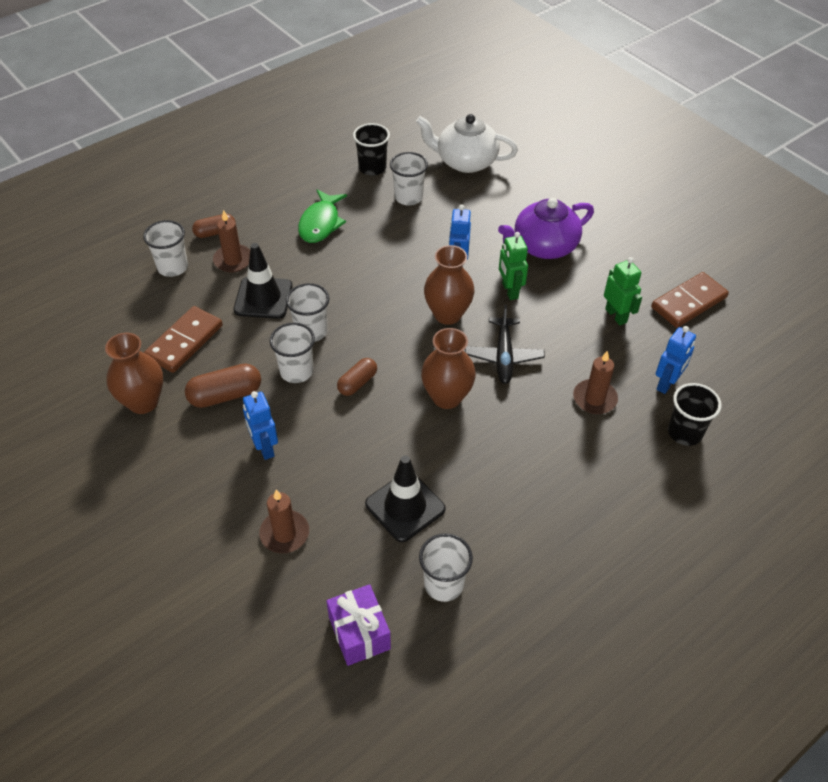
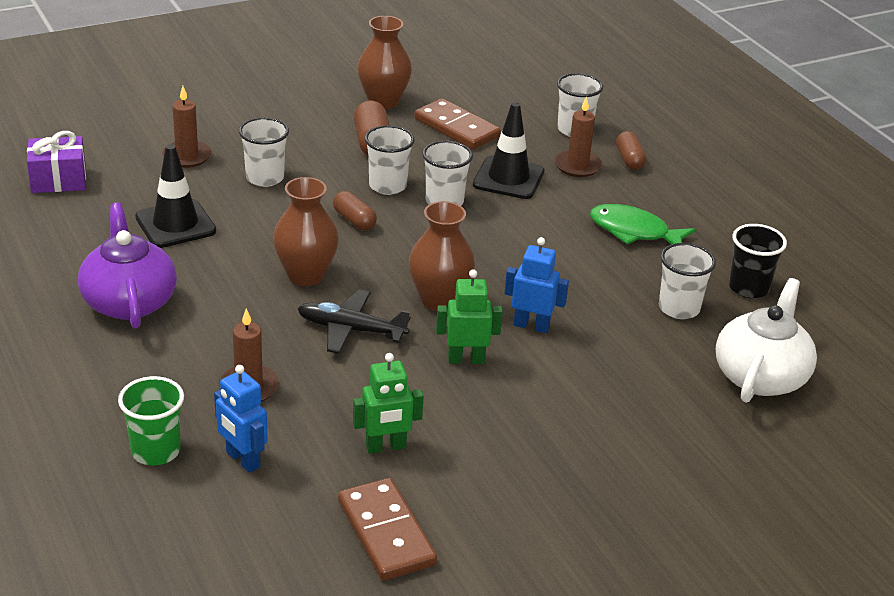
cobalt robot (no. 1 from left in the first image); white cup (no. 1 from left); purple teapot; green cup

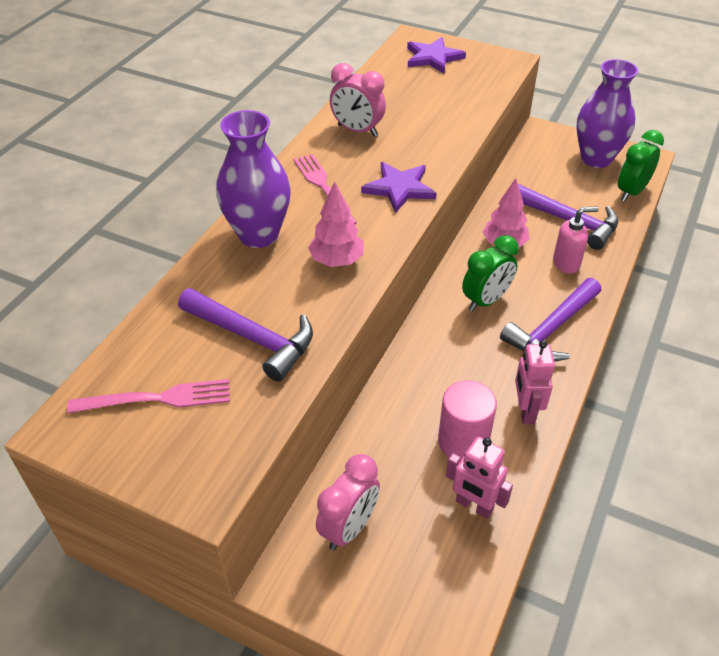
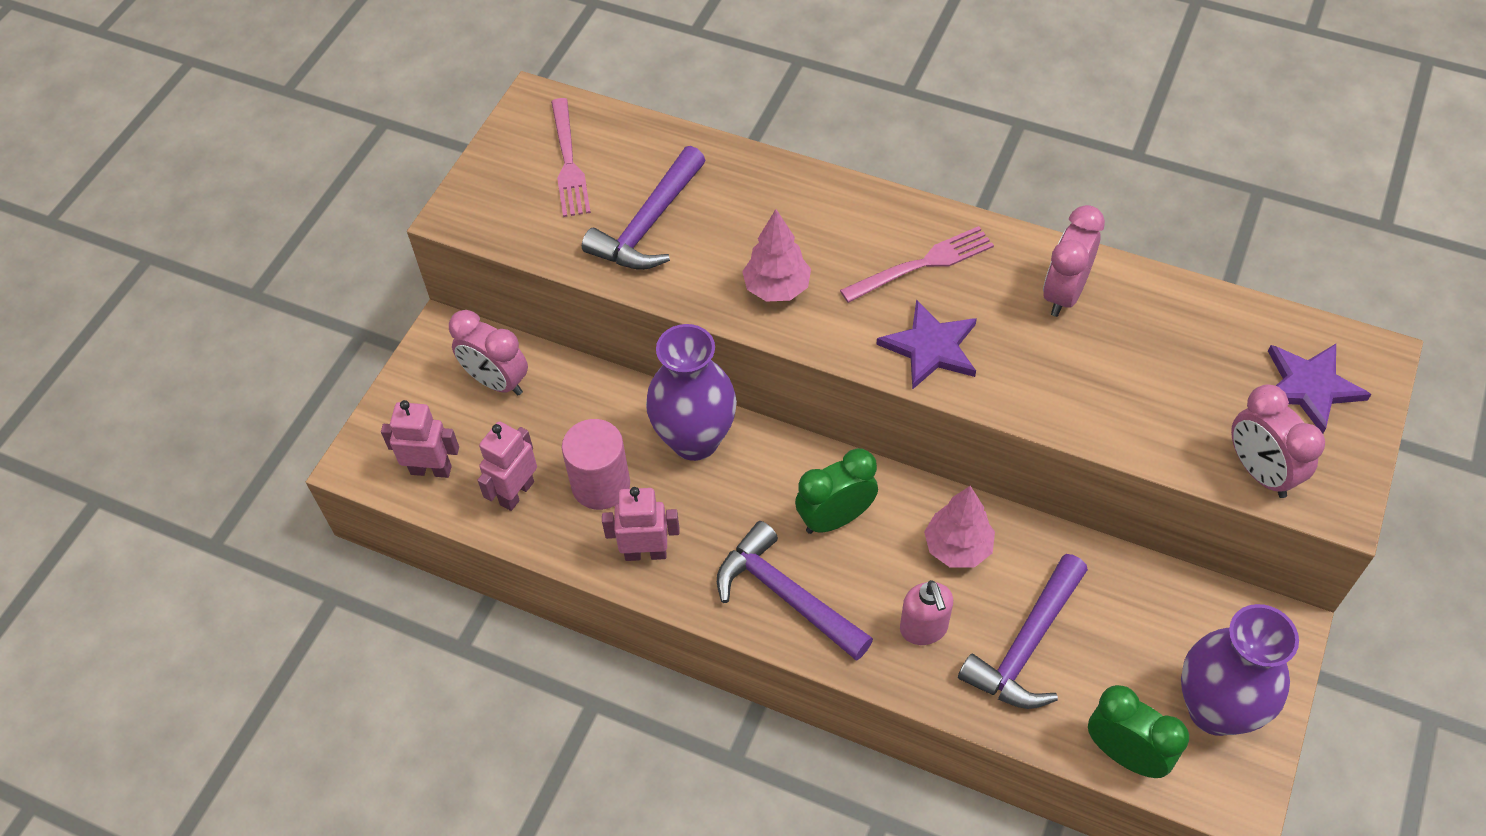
purple vase (no. 1 from left); green bedside clock (no. 1 from left); rose-pink robot (no. 1 from left); rose-pink bedside clock (no. 3 from left)

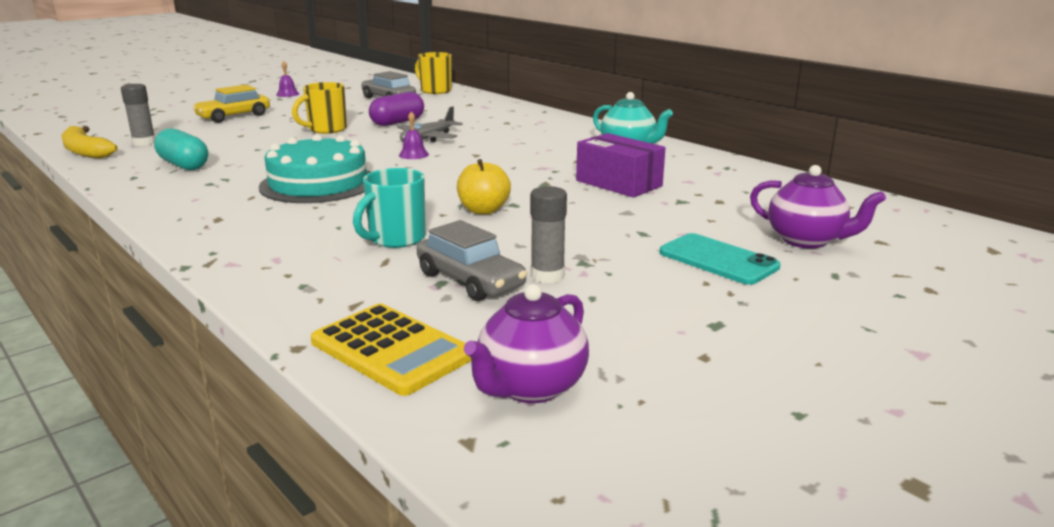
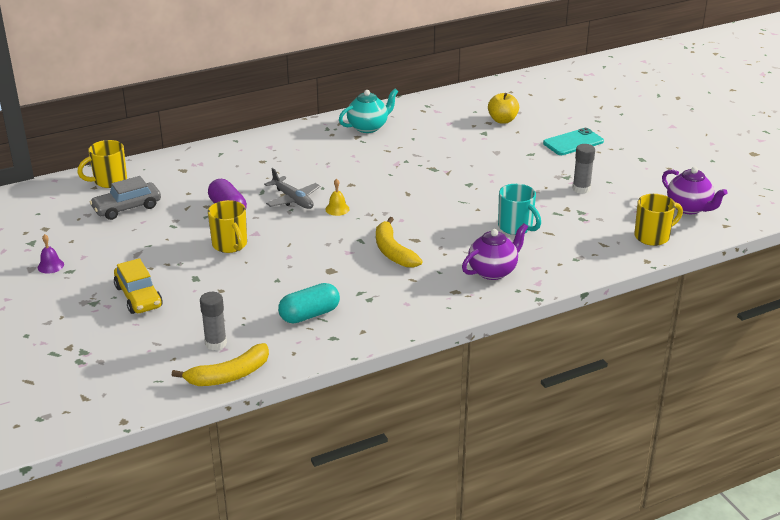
yellow banana (no. 2 from left); yellow tea mug (no. 3 from left); yellow bell; gray toy car (no. 2 from left in the first image); yellow apple; purple package; purple teapot (no. 1 from left)

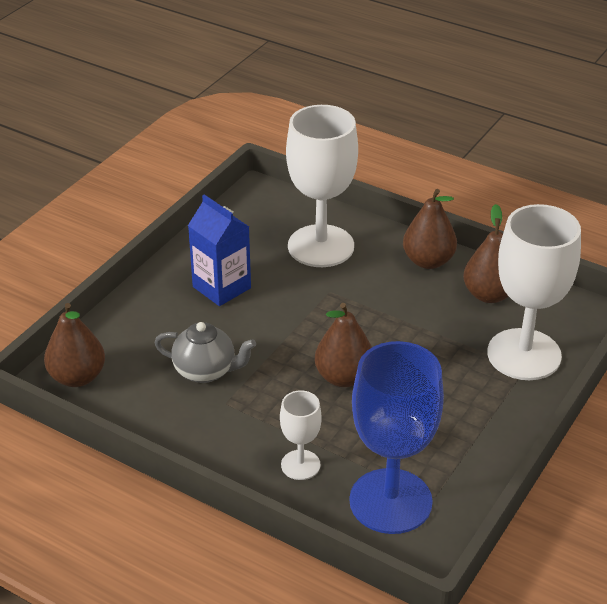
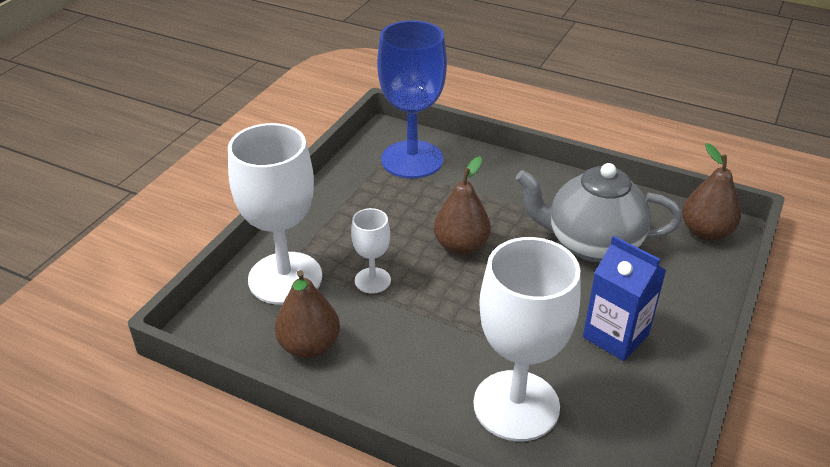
gray teapot; white chalice (no. 2 from left); brown pear (no. 3 from left in the first image)

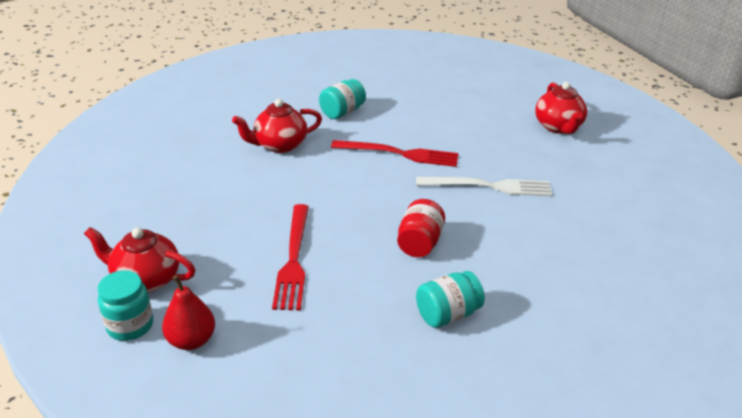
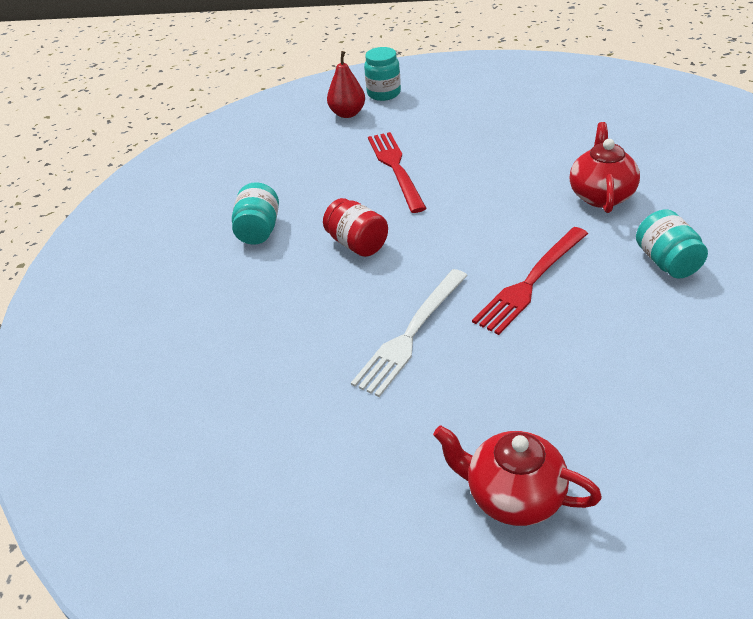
crimson teapot (no. 1 from left in the first image); crimson fork (no. 1 from left)

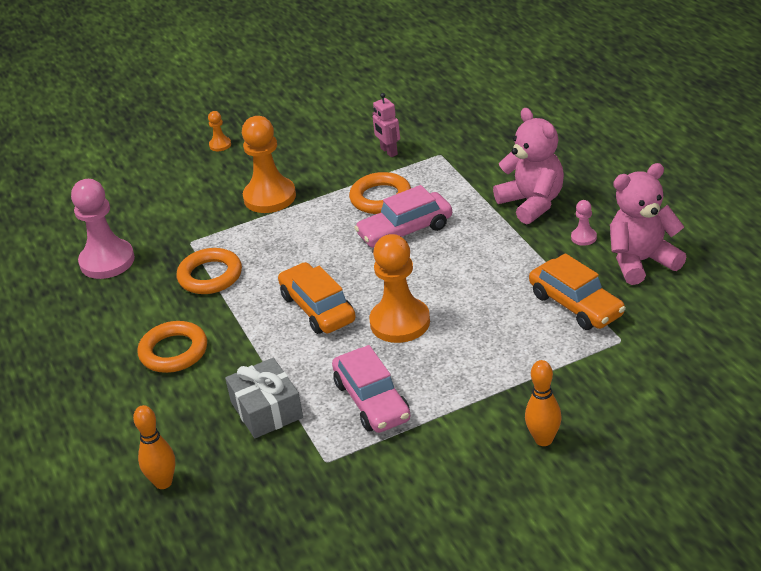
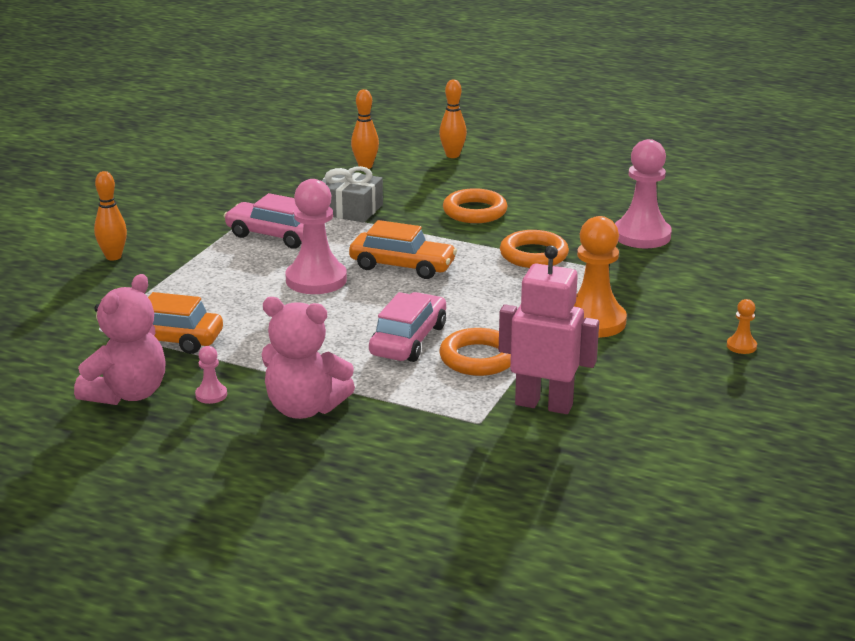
rose-pink pawn (no. 2 from left); rose-pink robot; bright orange tenpin (no. 3 from left)

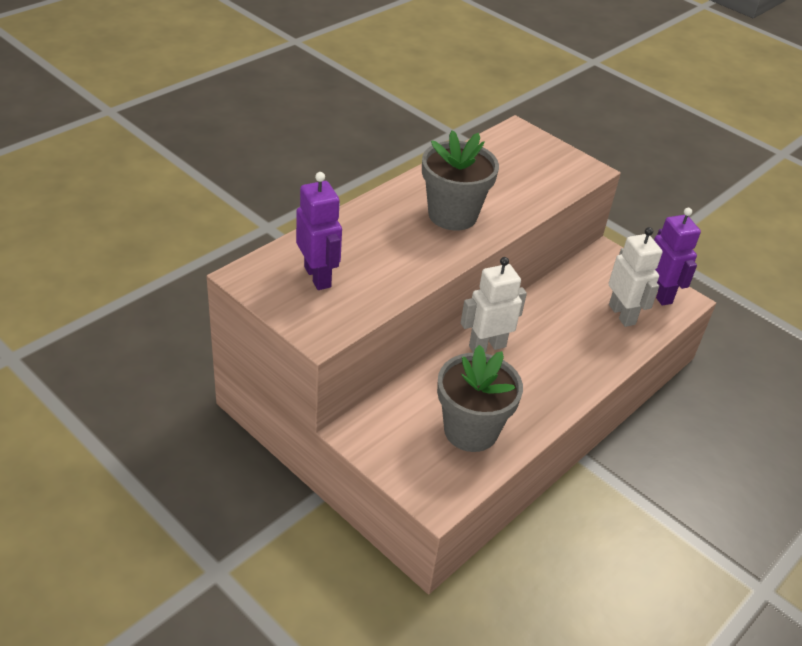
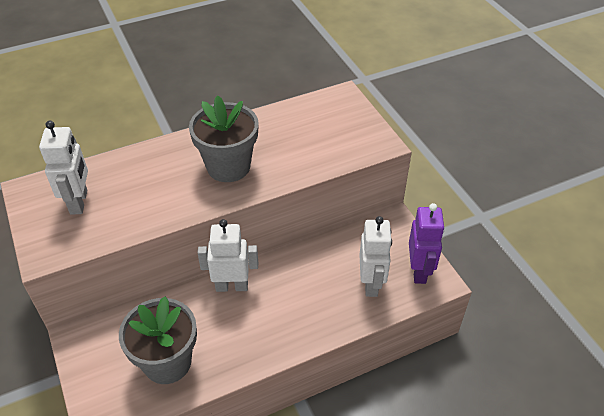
white robot (no. 1 from left)

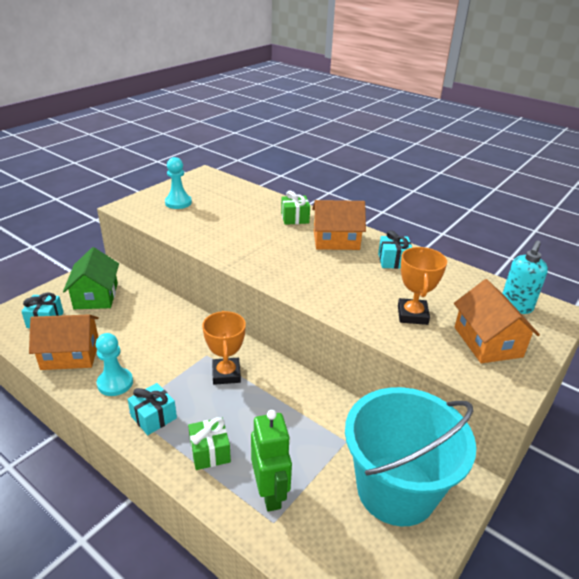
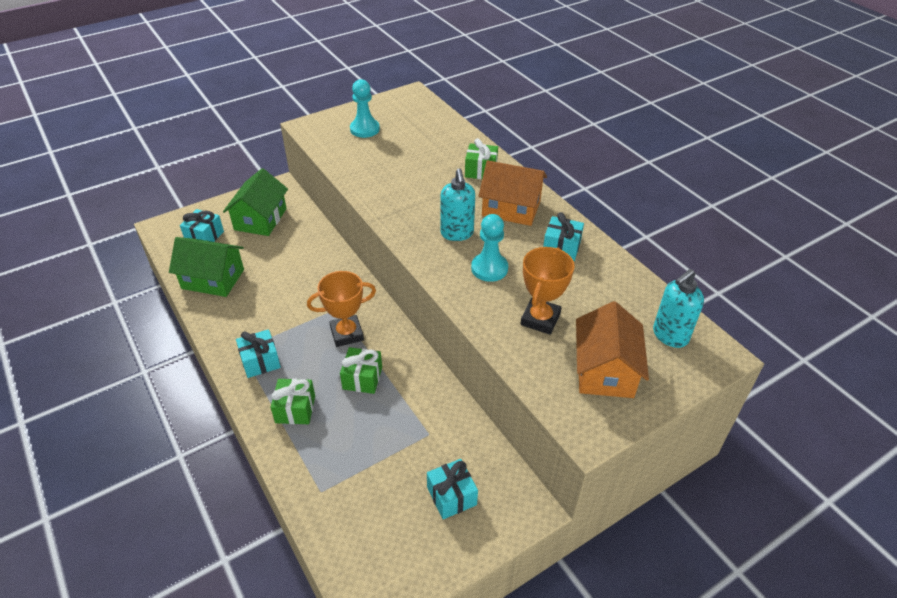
green toy house (no. 1 from left); aqua pawn (no. 2 from left); bright orange prize cup (no. 1 from left); green robot; aqua wrapped gift (no. 3 from left); green wrapped gift (no. 2 from left); aqua pump bottle (no. 1 from left)

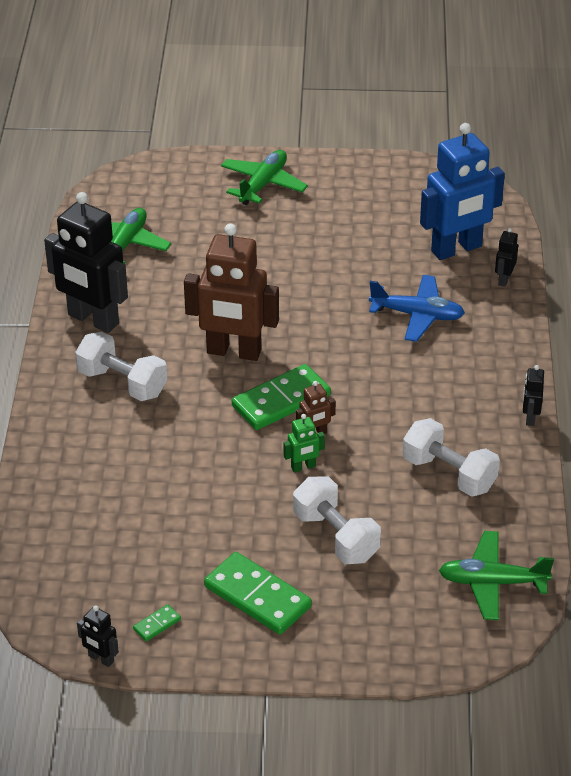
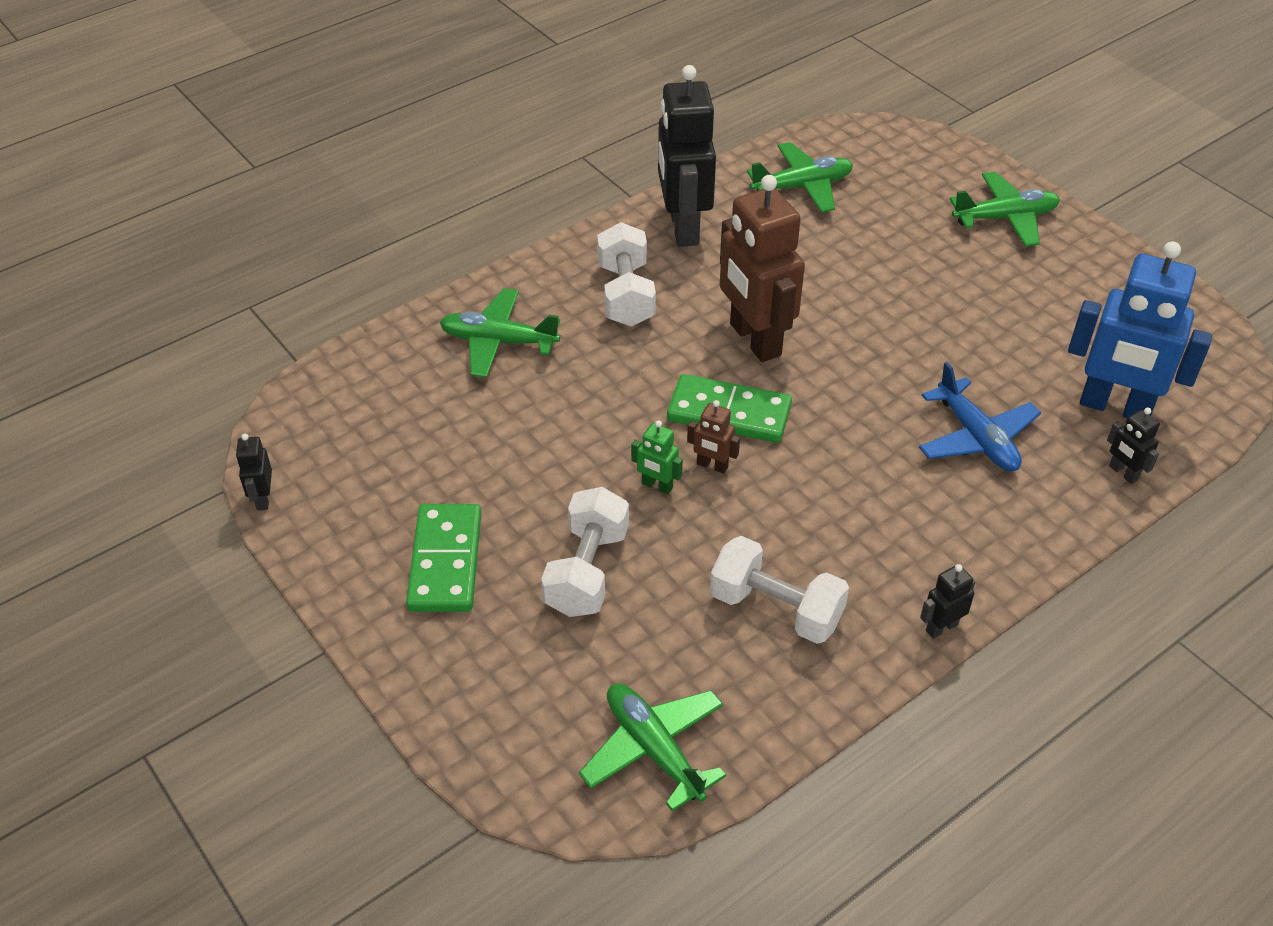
green domino piece (no. 1 from left in the first image); white hand weight (no. 3 from left); jet-black robot (no. 4 from left); green toy plane (no. 1 from left)

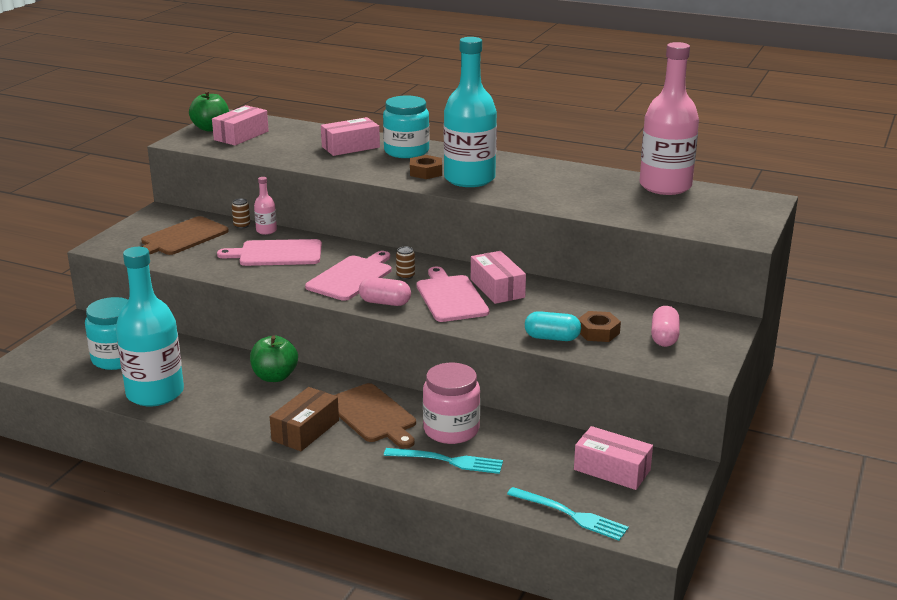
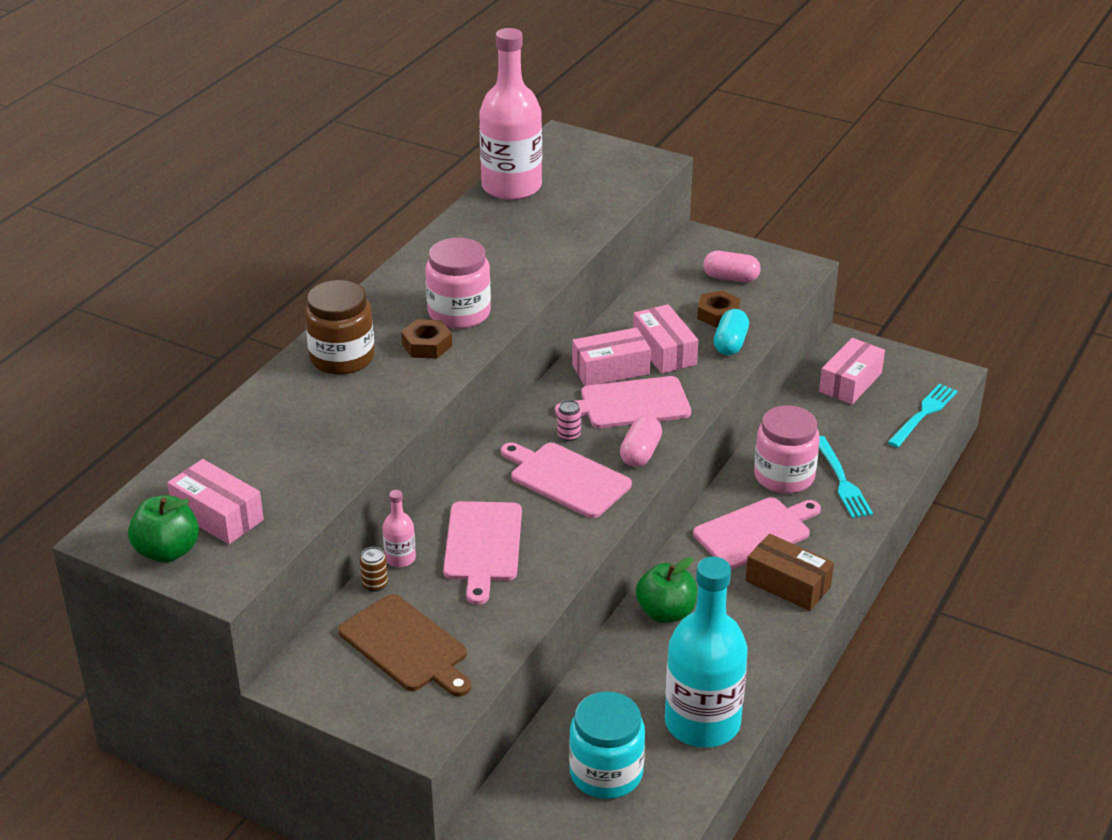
rose-pink package (no. 3 from left); rose-pink chopping board (no. 4 from left); brown preserve jar; aqua fork (no. 1 from left); rose-pink can; rose-pink preserve jar (no. 1 from left)

